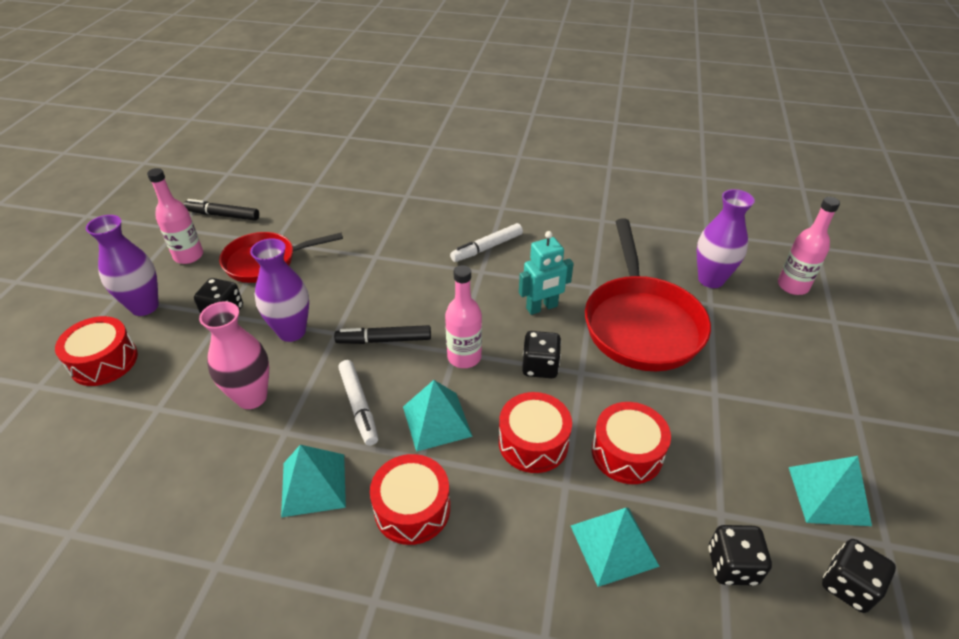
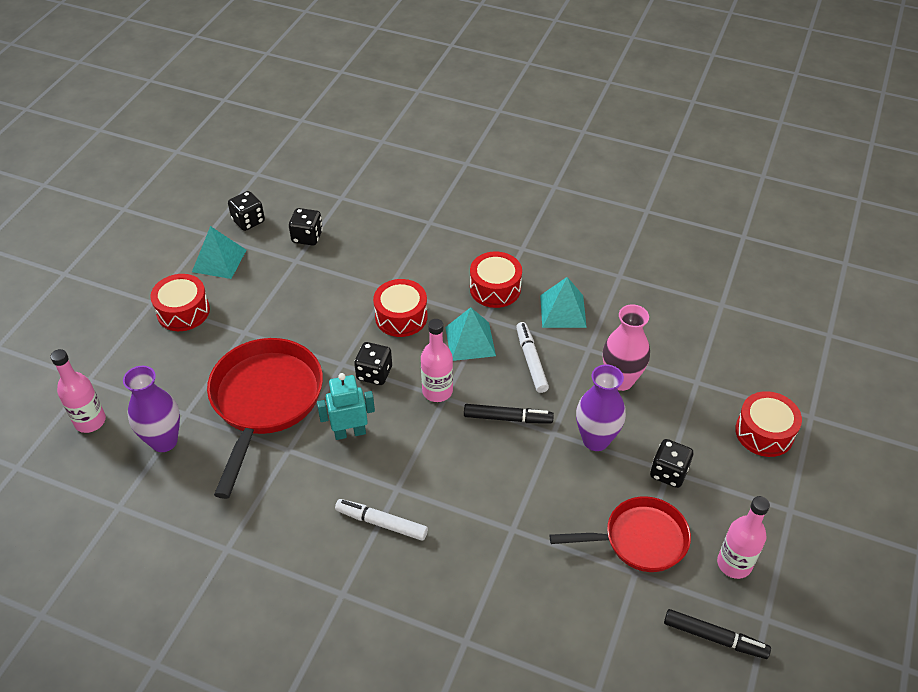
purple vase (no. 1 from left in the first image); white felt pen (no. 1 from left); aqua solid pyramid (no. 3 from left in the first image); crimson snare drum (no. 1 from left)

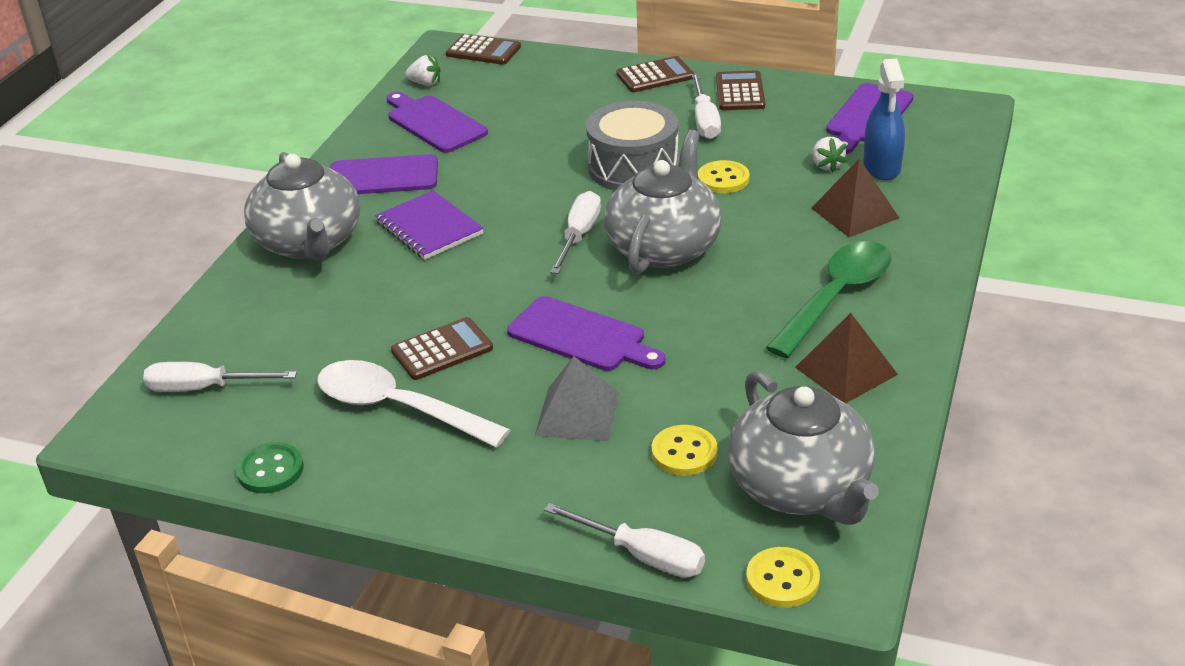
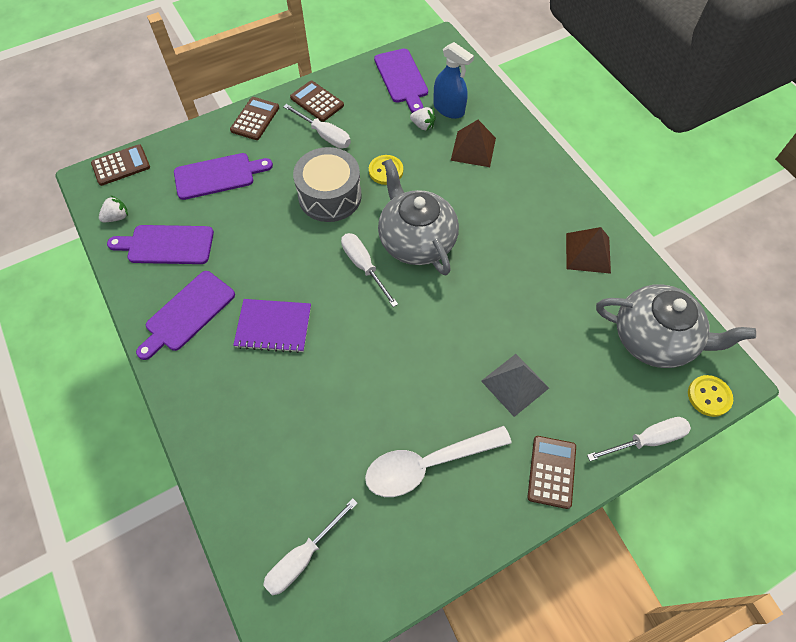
green sewing button; gray teapot (no. 1 from left in the first image); brown adding machine (no. 4 from left); purple chopping board (no. 3 from left); yellow sewing button (no. 1 from left in the first image); green spoon

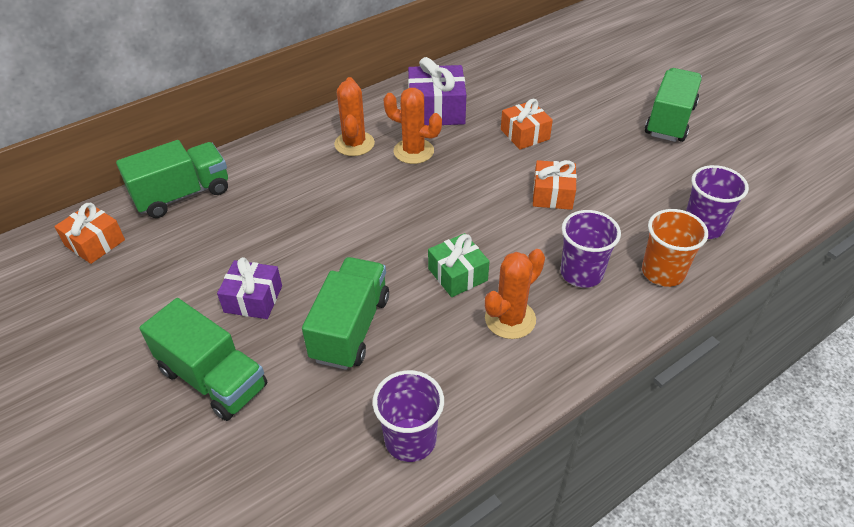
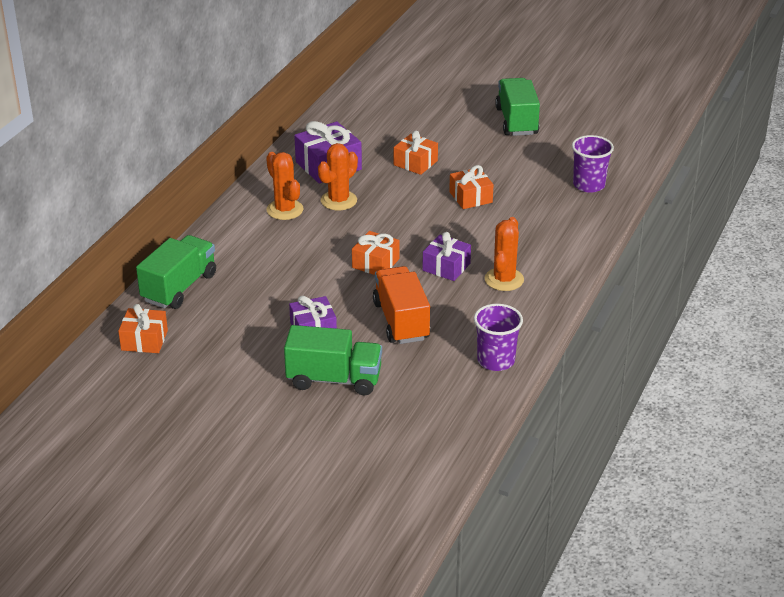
bright orange toy truck; bright orange saguaro cactus (no. 2 from left); purple wrapped gift (no. 3 from left); purple cup (no. 2 from left in the first image); bright orange cup; bright orange wrapped gift (no. 2 from left)

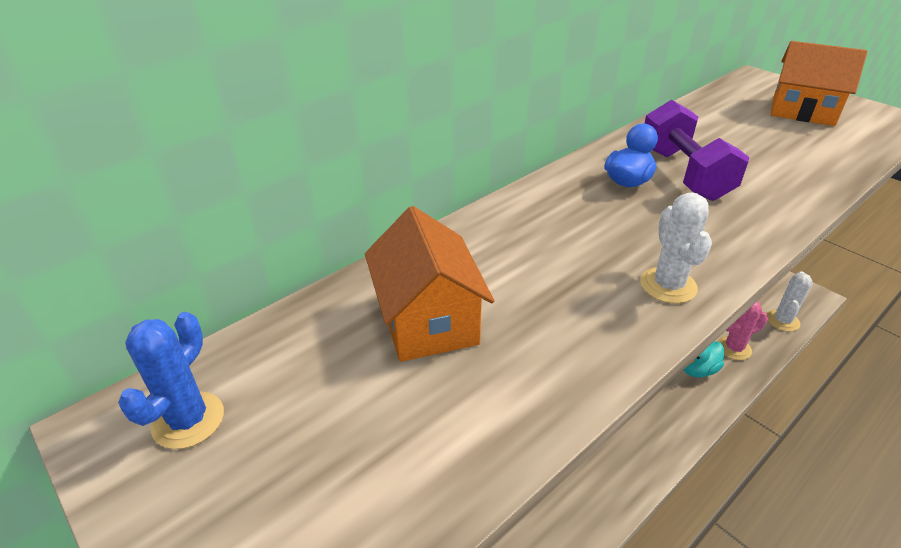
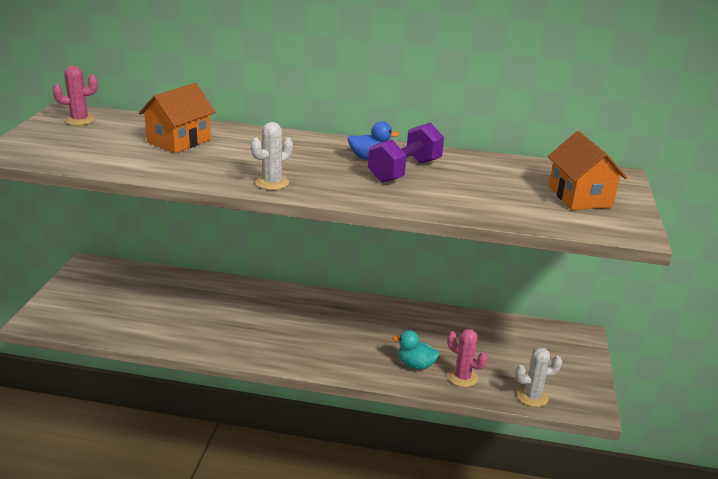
rose-pink saguaro cactus (no. 1 from left)

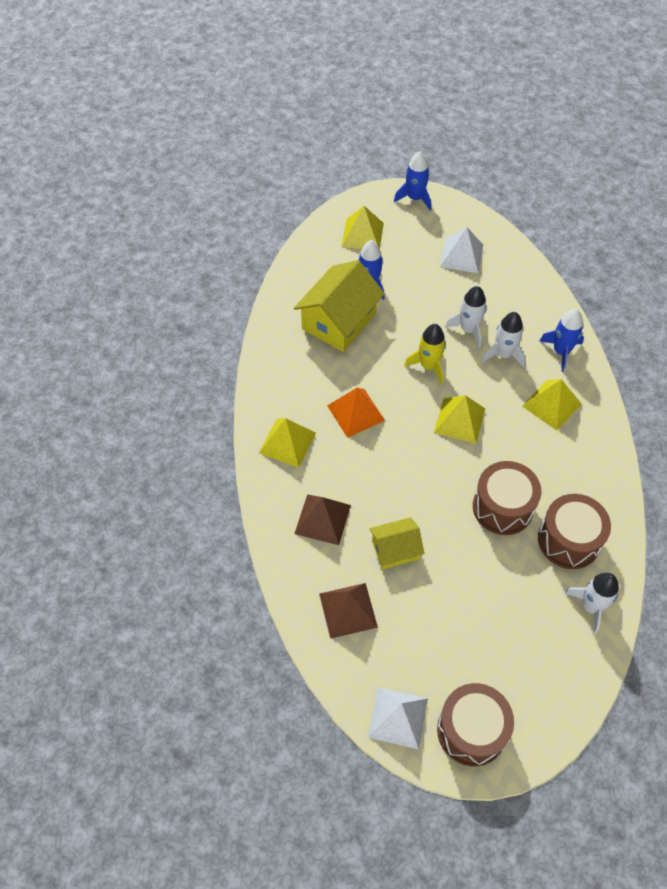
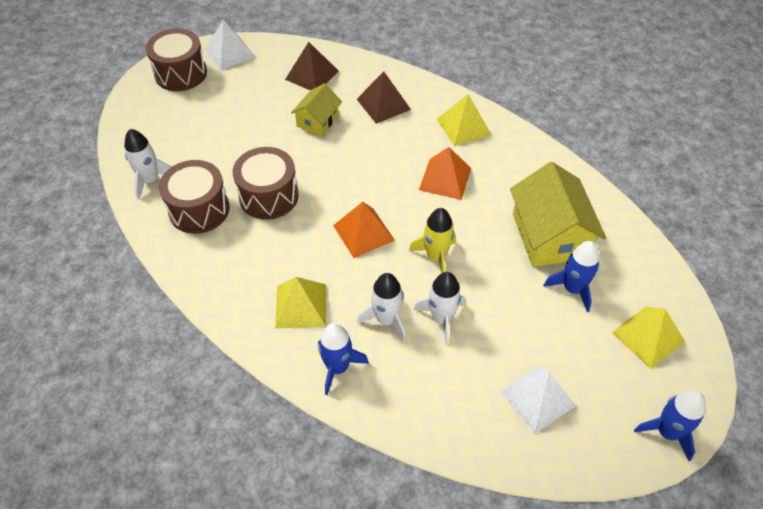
bright orange solid pyramid (no. 1 from left)

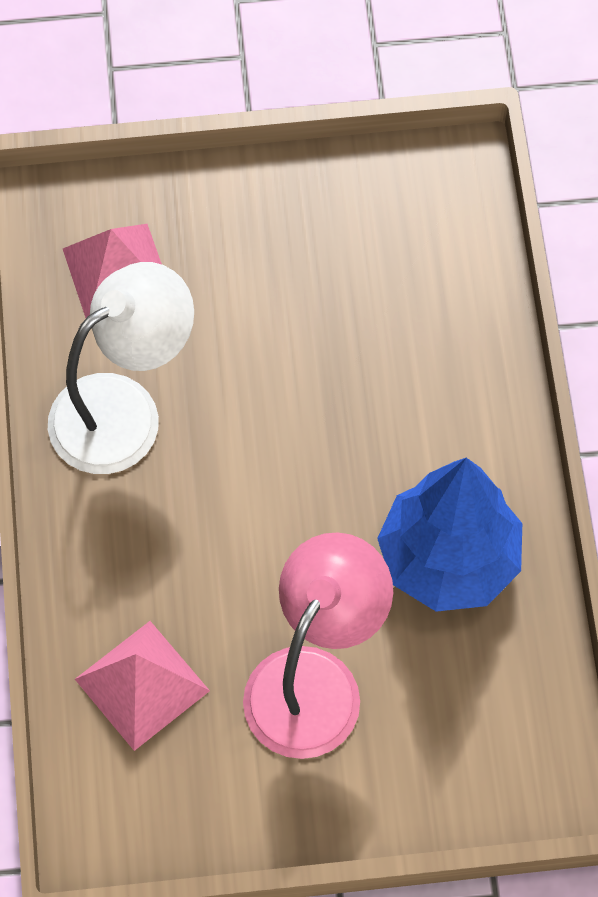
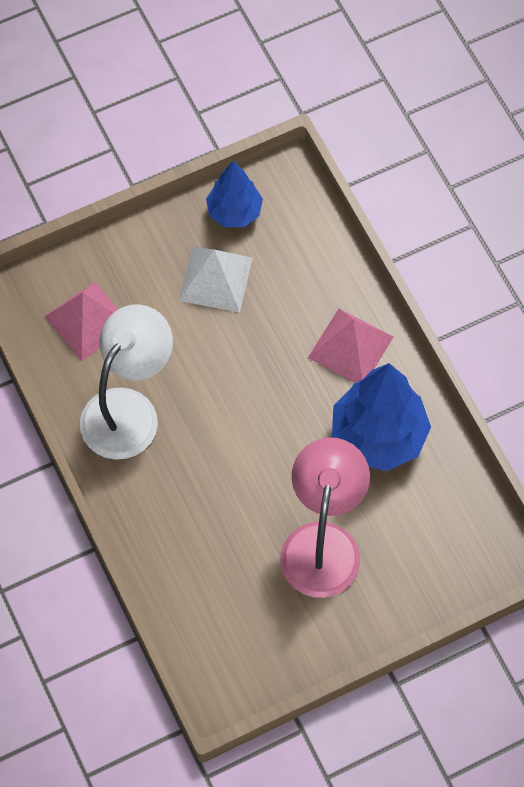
rose-pink solid pyramid (no. 2 from left); white solid pyramid; cobalt toy tree (no. 1 from left)

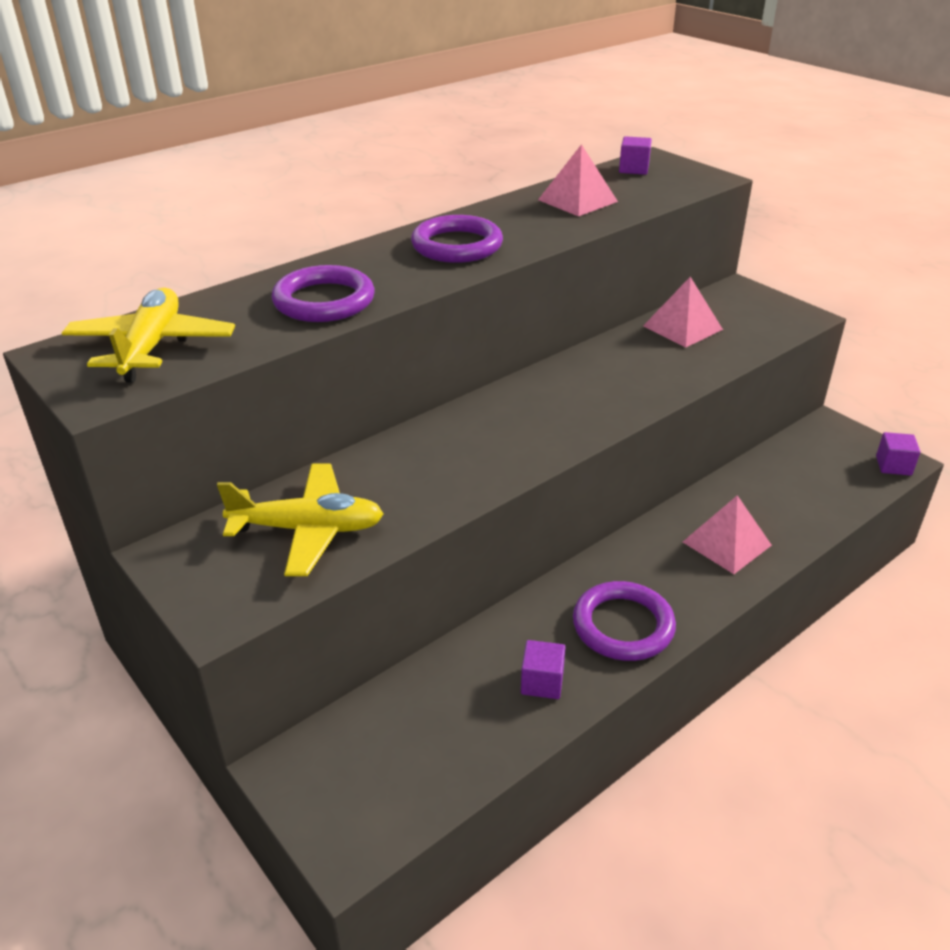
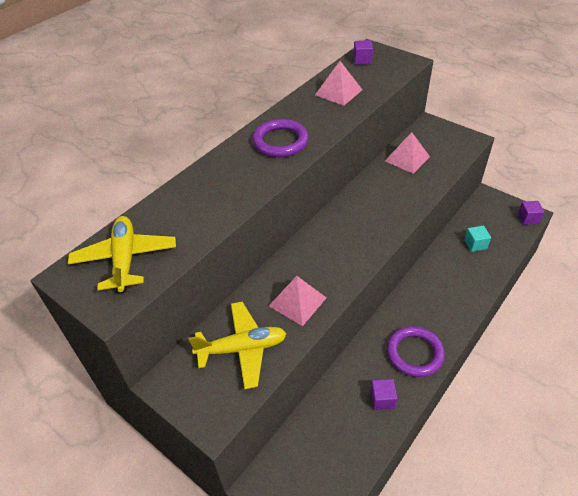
purple torus (no. 1 from left in the first image); rose-pink solid pyramid (no. 1 from left); aqua solid cube

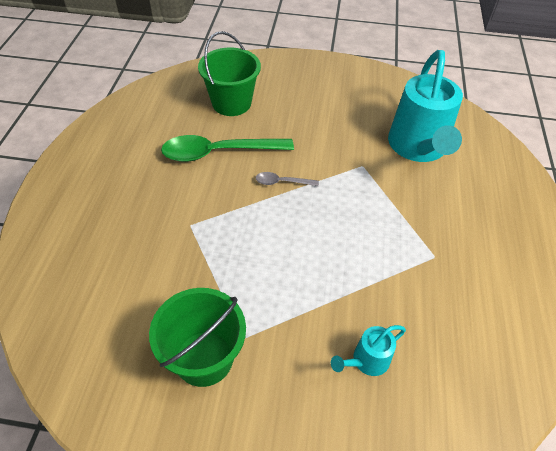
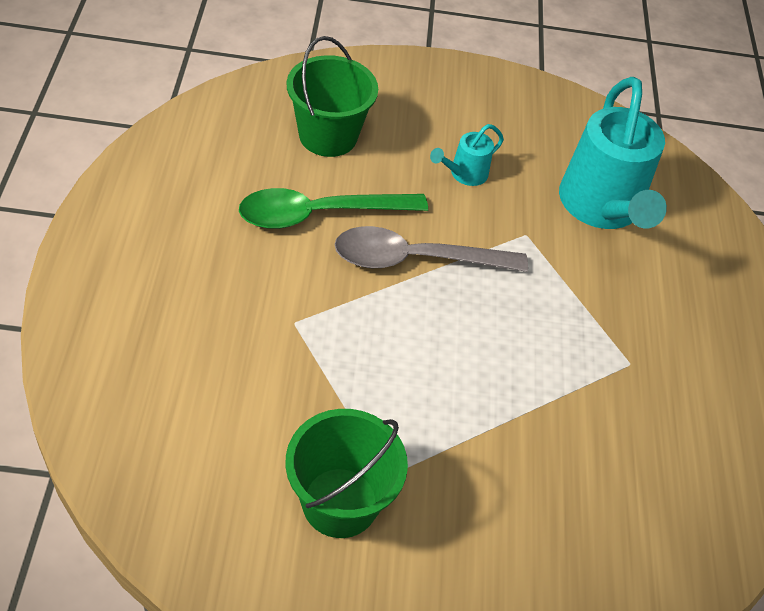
gray spoon; aqua watering pot (no. 1 from left)

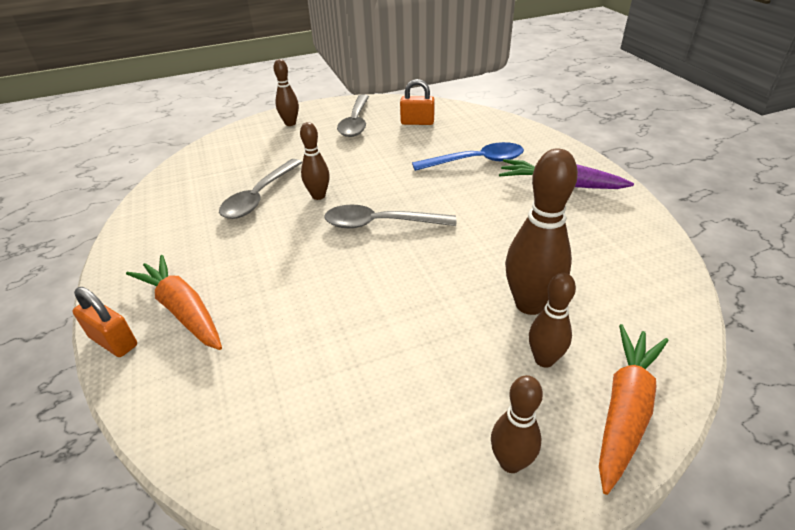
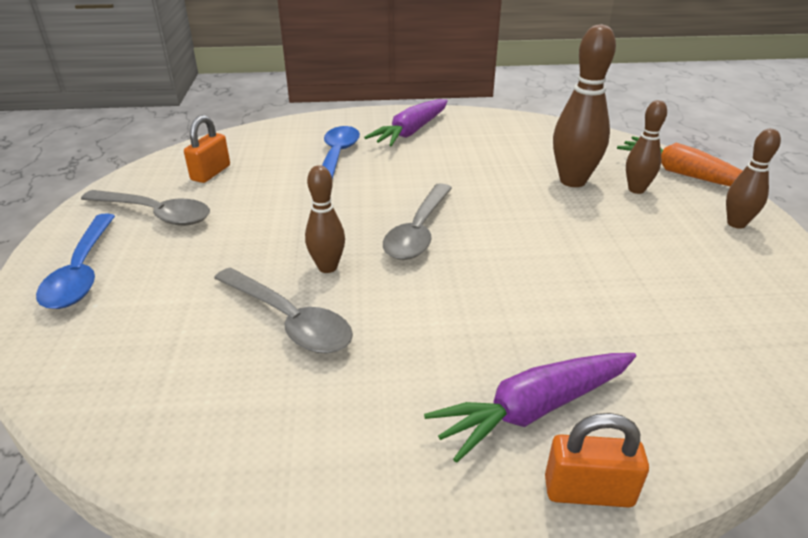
bright orange small lock (no. 2 from left); purple carrot (no. 2 from left); cobalt spoon (no. 1 from left)

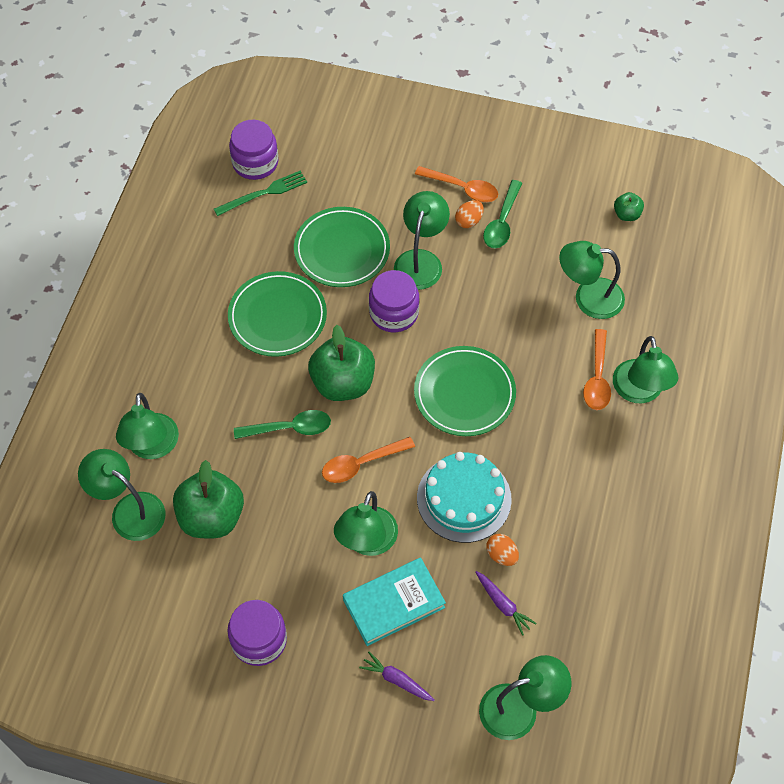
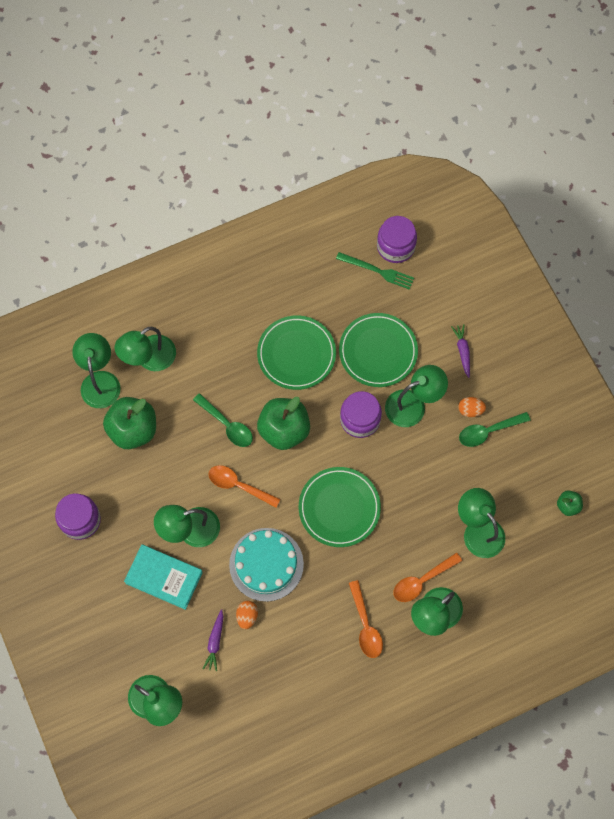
purple carrot (no. 2 from left); bright orange spoon (no. 2 from left)

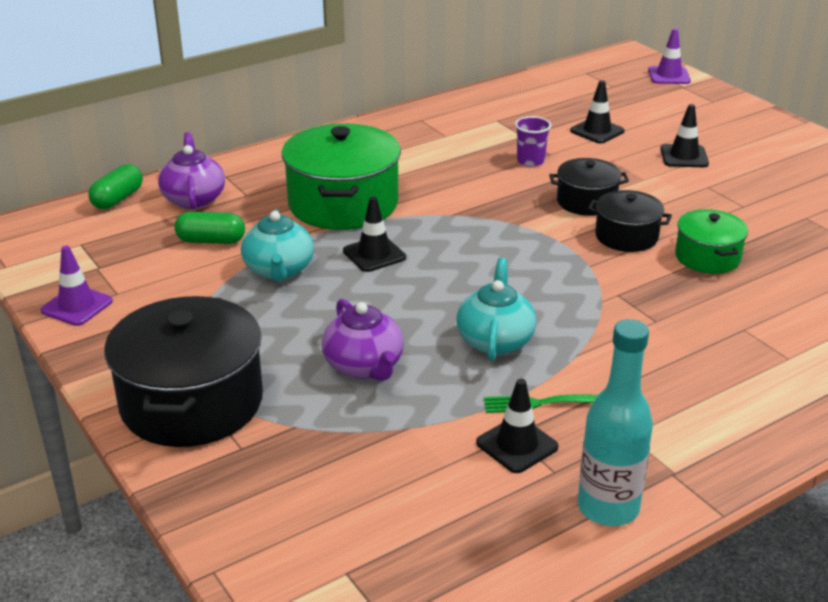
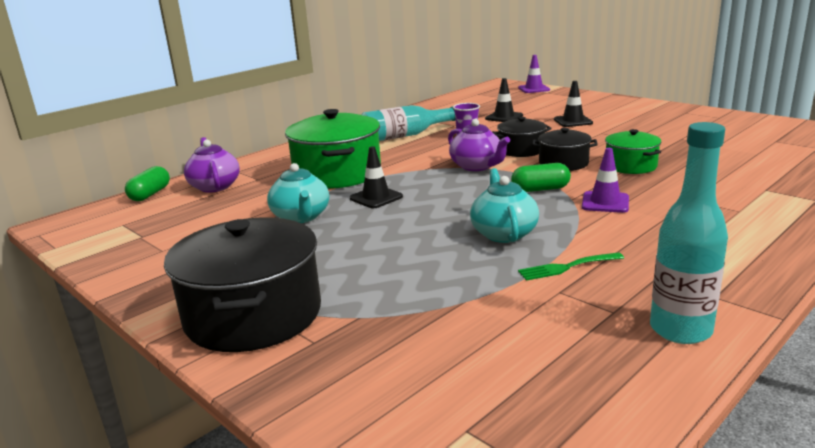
purple traffic cone (no. 2 from left); green pill (no. 2 from left); purple teapot (no. 2 from left); jet-black traffic cone (no. 2 from left in the first image); aqua drink bottle (no. 1 from left)

